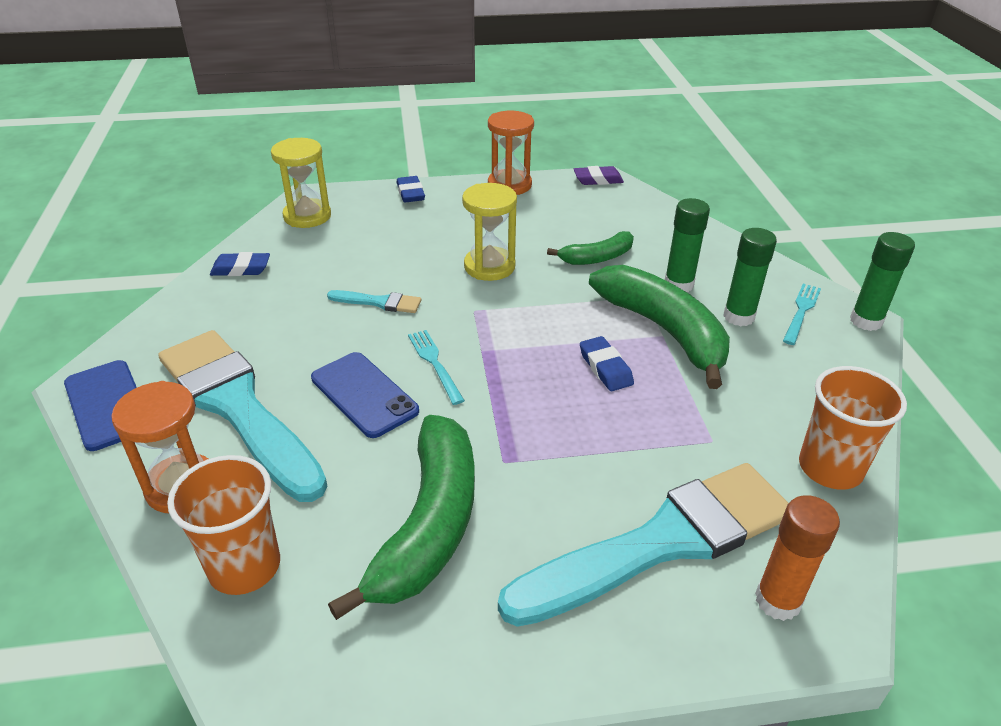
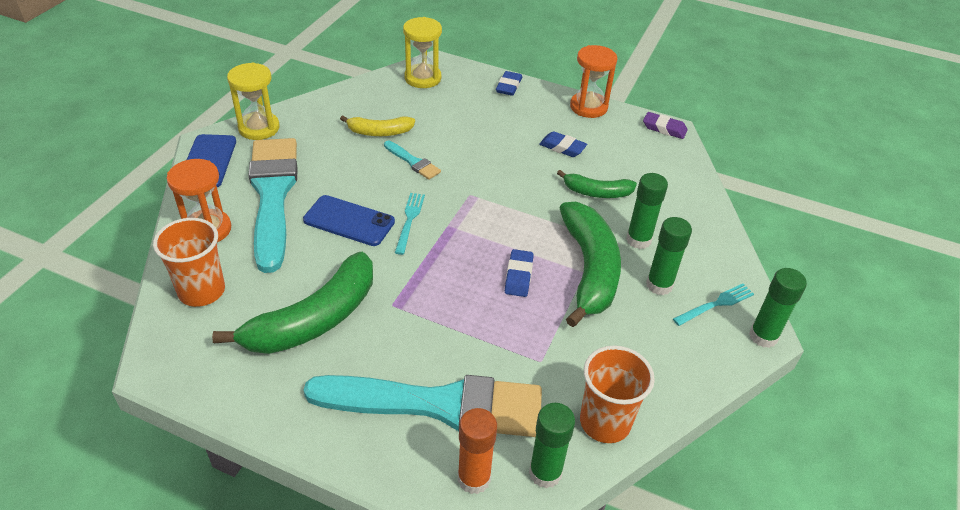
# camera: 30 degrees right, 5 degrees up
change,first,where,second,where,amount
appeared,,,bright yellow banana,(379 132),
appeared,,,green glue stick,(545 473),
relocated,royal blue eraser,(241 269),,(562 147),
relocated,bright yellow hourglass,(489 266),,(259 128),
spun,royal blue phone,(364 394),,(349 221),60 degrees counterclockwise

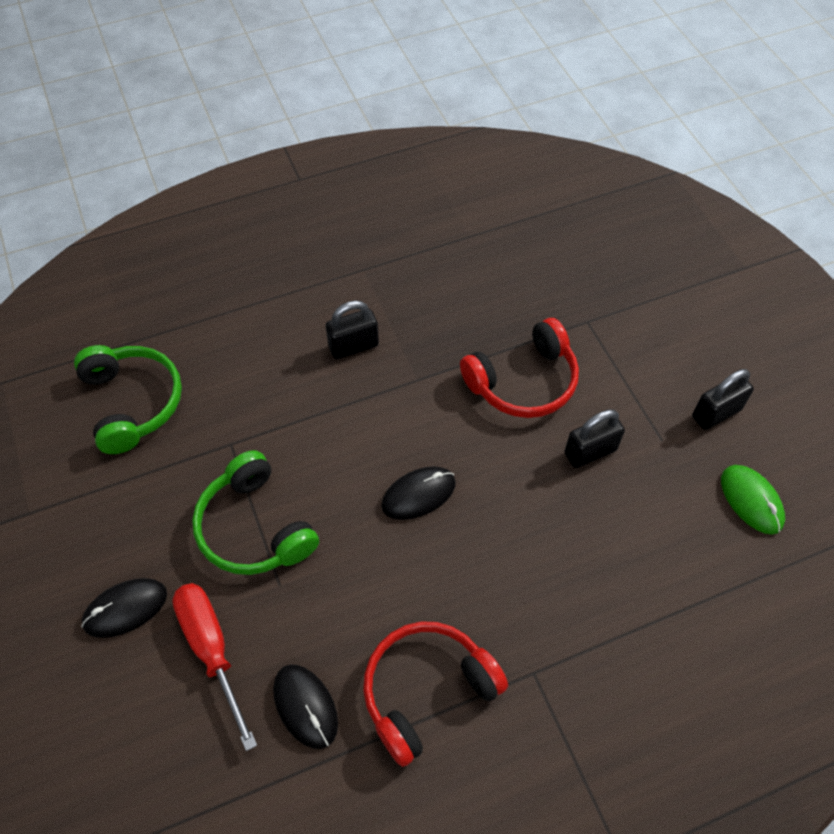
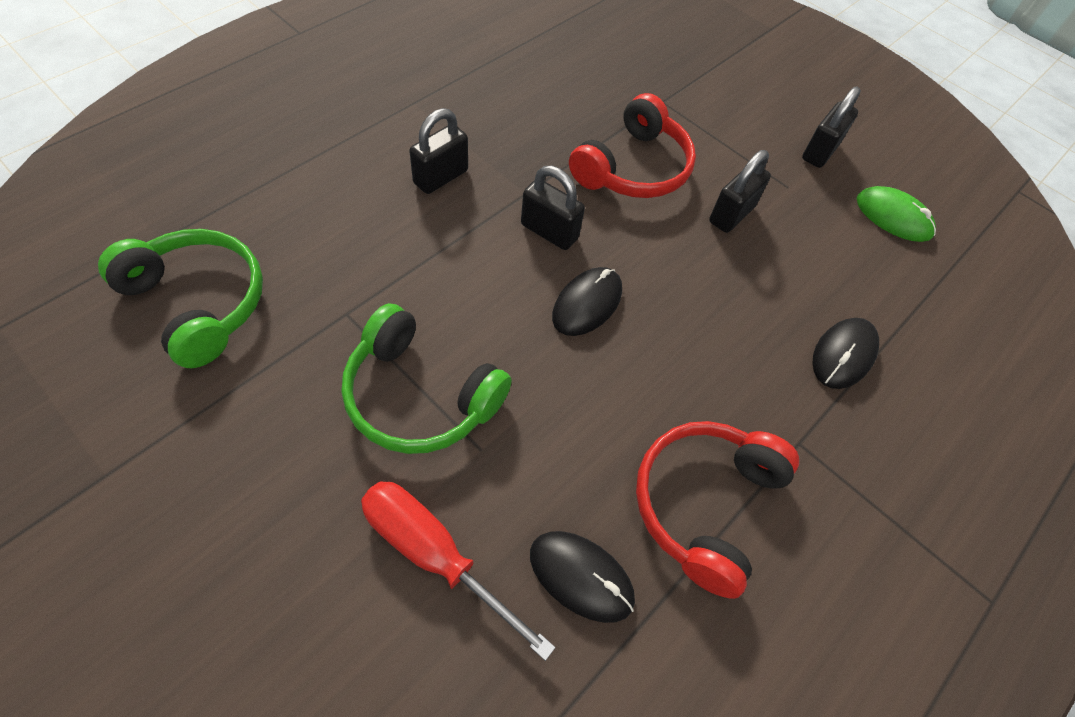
# camera: 30 degrees left, 0 degrees up
change,first,where,second,where,amount
appeared,,,jet-black padlock,(549 231),
relocated,jet-black mouse,(125 608),,(843 355),

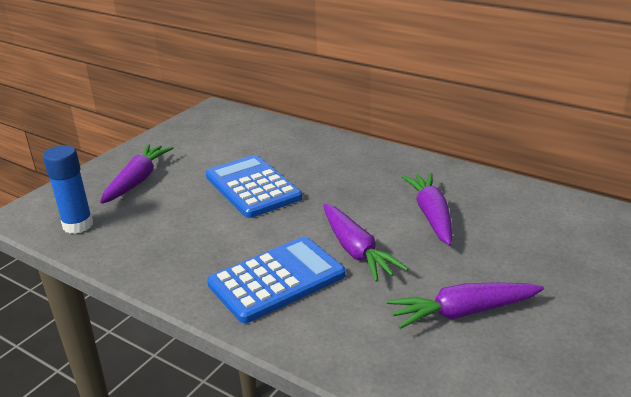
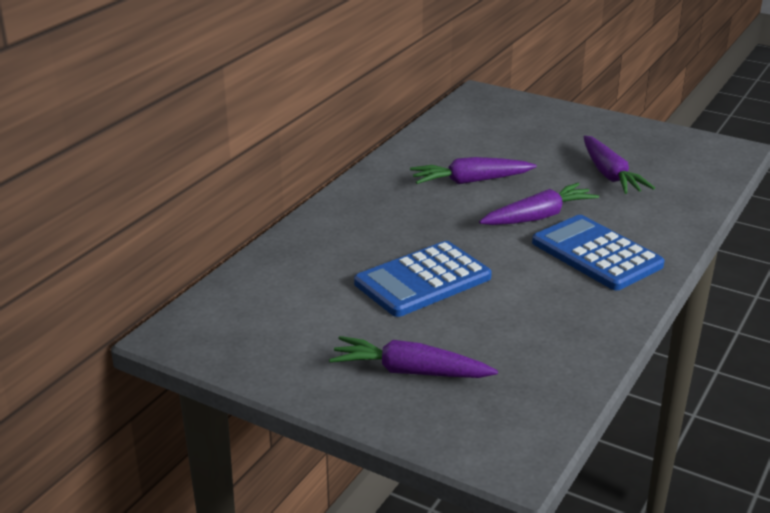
# camera: 95 degrees left, 0 degrees up
change,first,where,second,where,amount
missing,royal blue glue stick,(78 225),,,

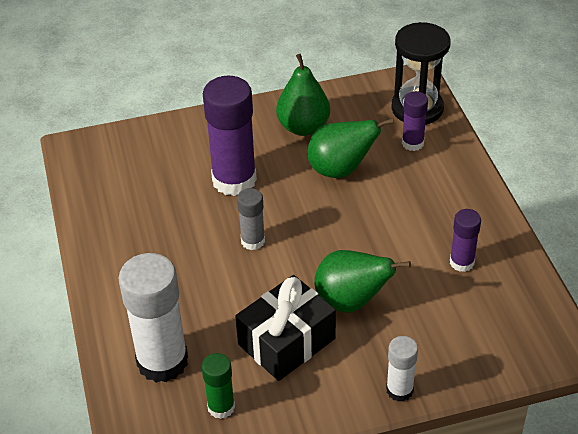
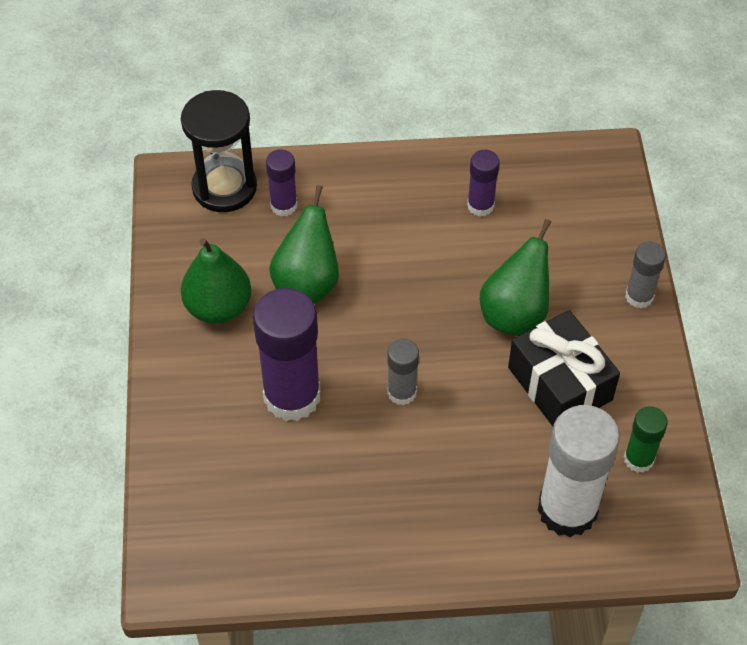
# camera: 80 degrees left, 10 degrees up
change,first,where,second,where,amount
colour,white glue stick,(399 390),grey glue stick,(639 296),

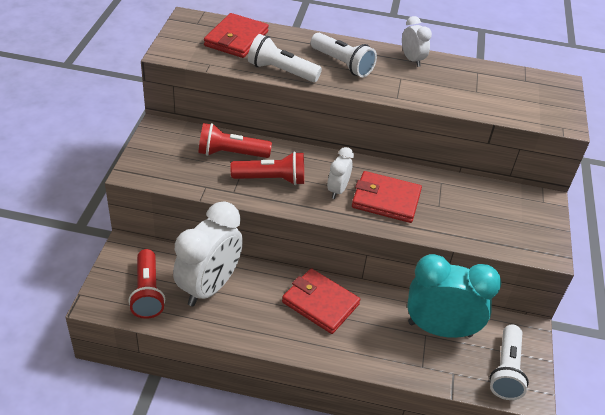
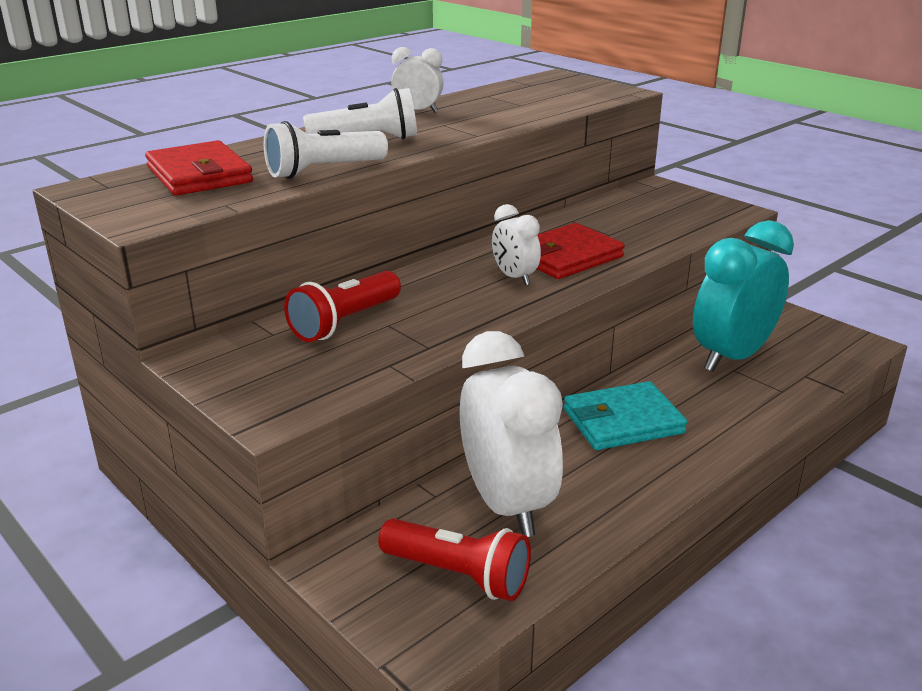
# camera: 50 degrees left, 15 degrees down
change,first,where,second,where,amount
missing,crimson pocket torch,(271 179),,,
missing,white pocket torch,(506 370),,,
colour,crimson billfold,(320 303),turquoise billfold,(623 421),

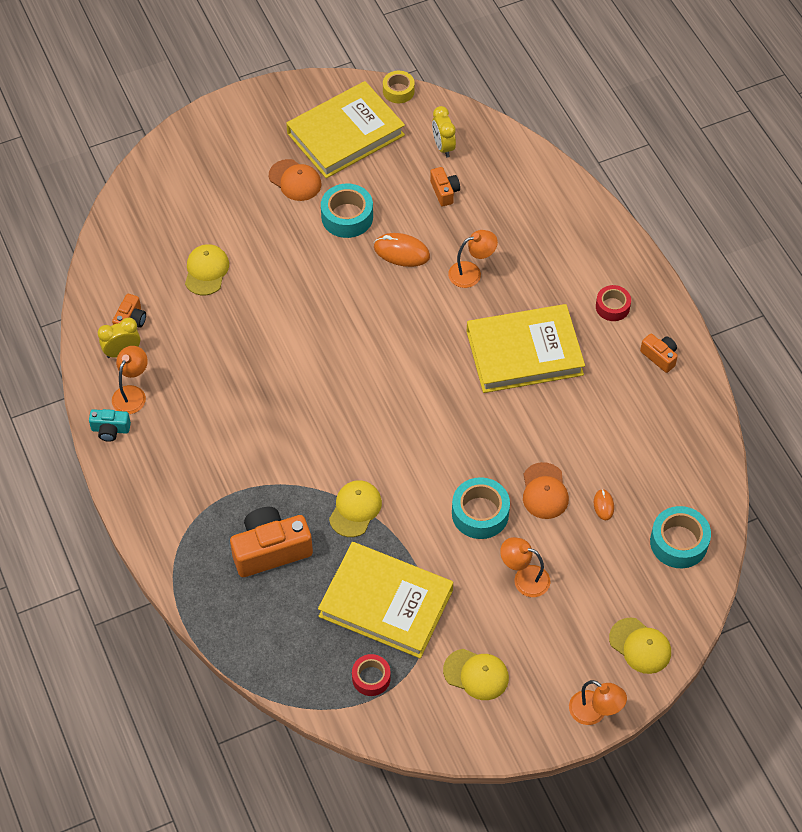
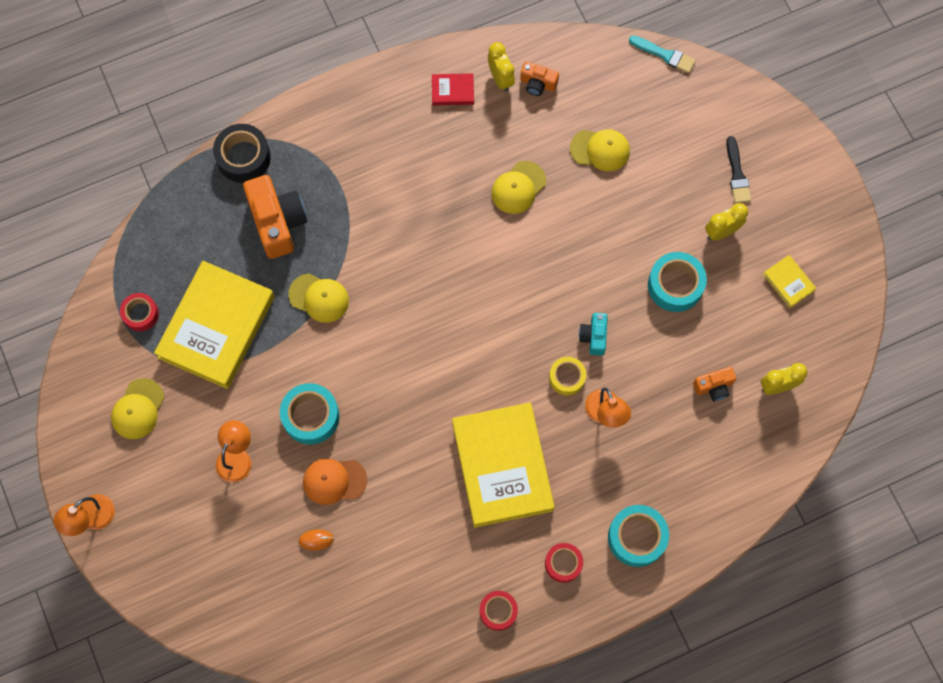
# camera: 90 degrees right, 15 degrees up
change,first,where,second,where,amount
missing,orange mouse,(401 252),,,
appeared,,,jet-black roll of tape,(243 157),
appeared,,,turquoise brush,(665 55),
appeared,,,jet-black brush,(737 174),
relocated,turquoise compact camera,(110 430),,(593 337),
relocated,bright yellow roll of tape,(398 91),,(567 378),
relocated,bright yellow baseball cap,(640 646),,(518 187),
relocated,turquoise roll of tape,(678 542),,(636 537),
exchanged,orange reading lamp,(132 394),crimson hardcover,(452 91),
exchanged,orange baseball cap,(295 180),bright yellow clock,(721 232),
exchanged,orange compact camera,(659 357),crimson roll of tape,(498 611),
size,bright yellow hardcover,(345 134),,(788 282),x0.41

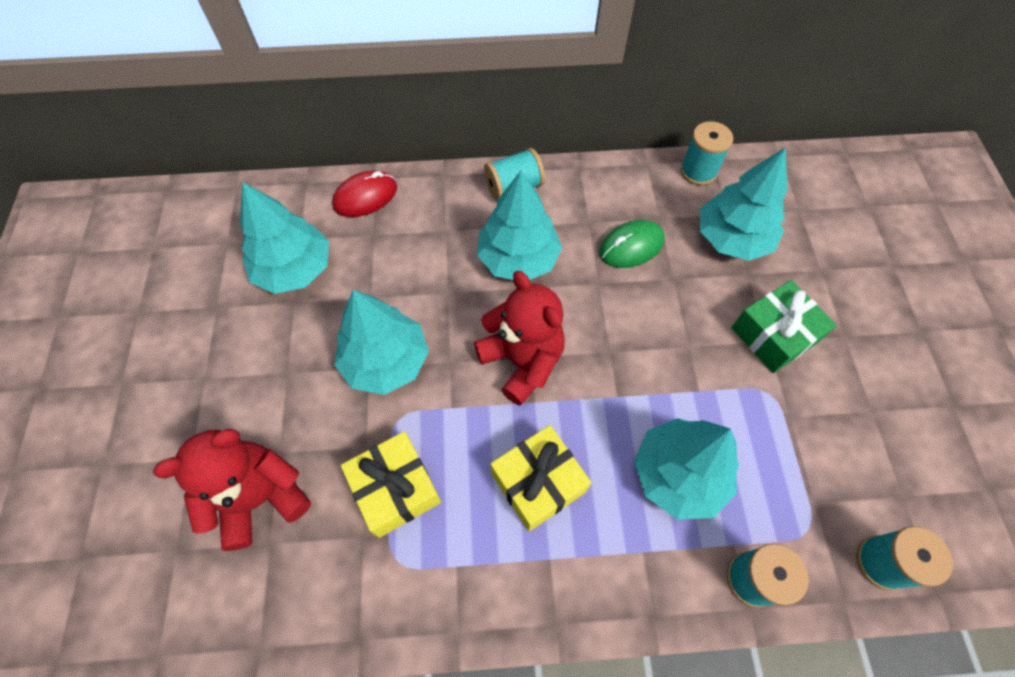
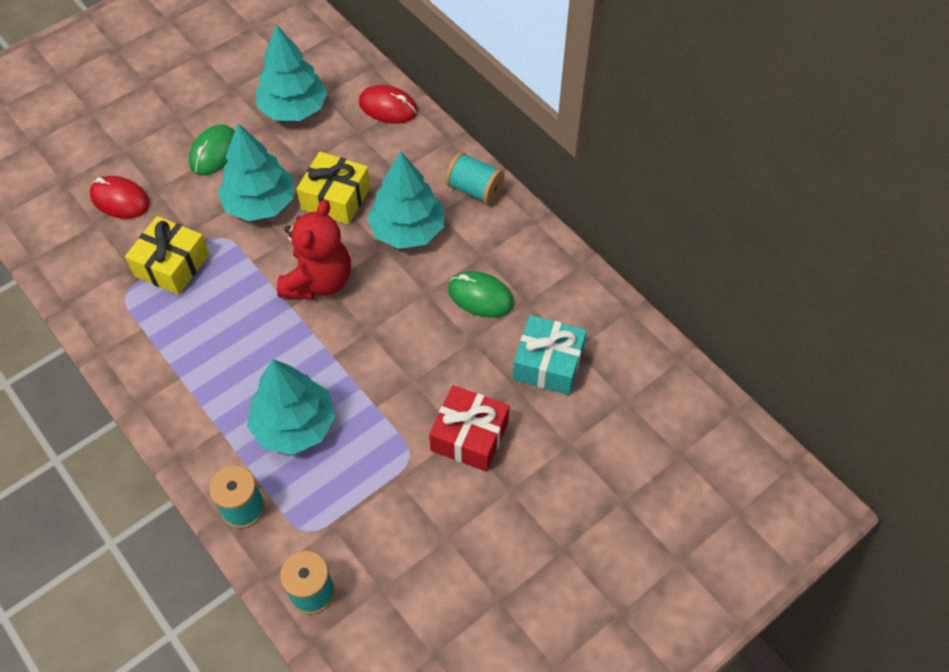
# camera: 55 degrees right, 5 degrees down
change,first,where,second,where,amount
missing,turquoise reel of thread,(698 171),,,
appeared,,,green mouse,(214 152),
relocated,bright yellow wrapped gift,(538 482),,(336 198),
exchanged,crimson teddy,(260 497),crimson mouse,(120 200),
exchanged,turquoise tree,(732 239),turquoise wrapped gift,(548 363),
colour,green wrapped gift,(774 335),crimson wrapped gift,(469 436),

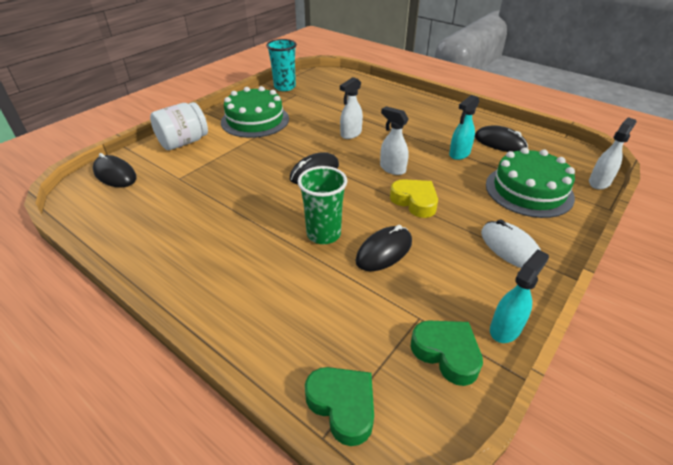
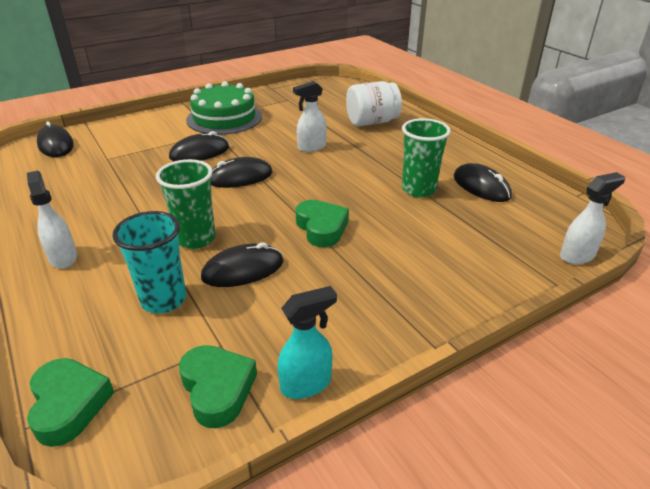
# camera: 20 degrees right, 5 degrees down
change,first,where,second,where,amount
missing,white mouse,(510 248),,,
missing,green cake,(529 190),,,
appeared,,,jet-black mouse,(199 153),
relocated,white jar,(183 142),,(372 122),
relocated,turquoise tumbler,(284 87),,(163 300),
relocated,white spray bottle,(392 169),,(63 257),
exchanged,turquoise spray bottle,(459 154),green tumbler,(418 189),
colour,bright yellow love heart,(415 201),green love heart,(321 228),

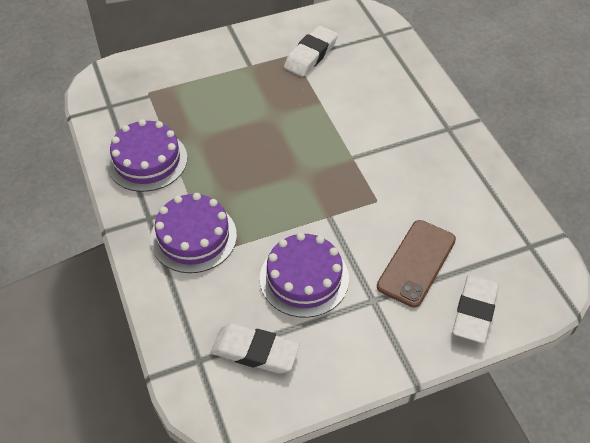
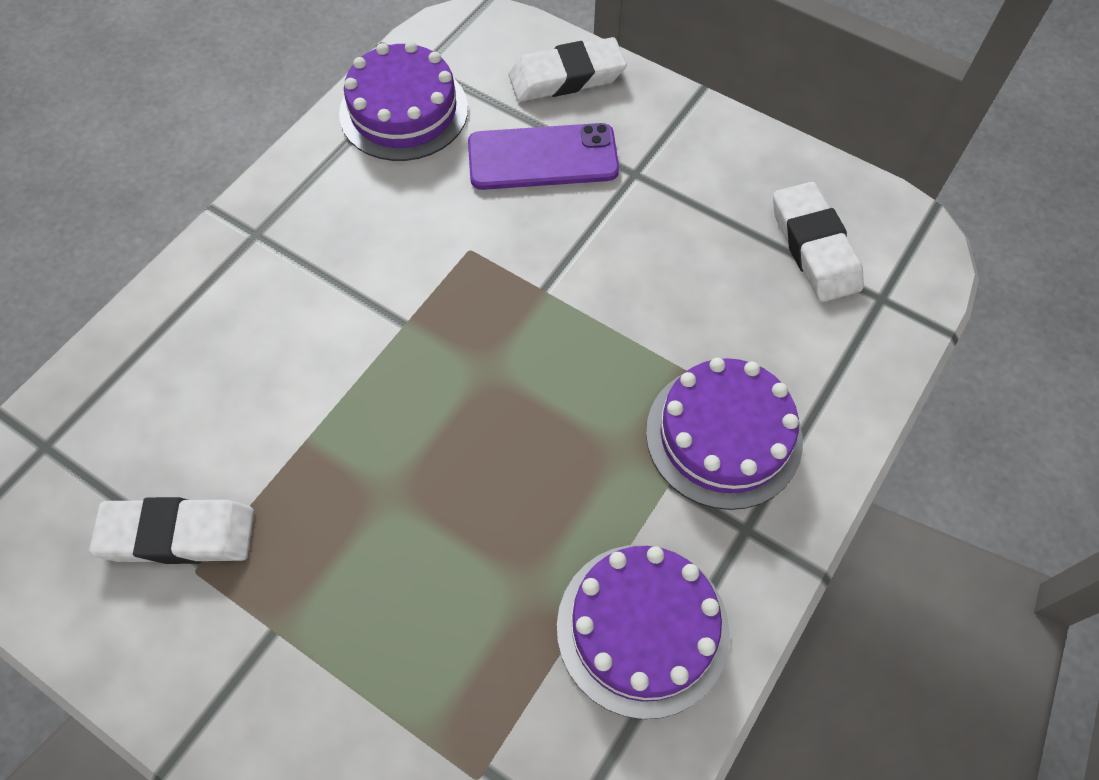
# camera: 125 degrees left, 10 degrees up
change,first,where,second,where,amount
relocated,royal purple cake,(304 278),,(404 111),
colour,brown phone,(416 263),royal purple phone,(542 157),

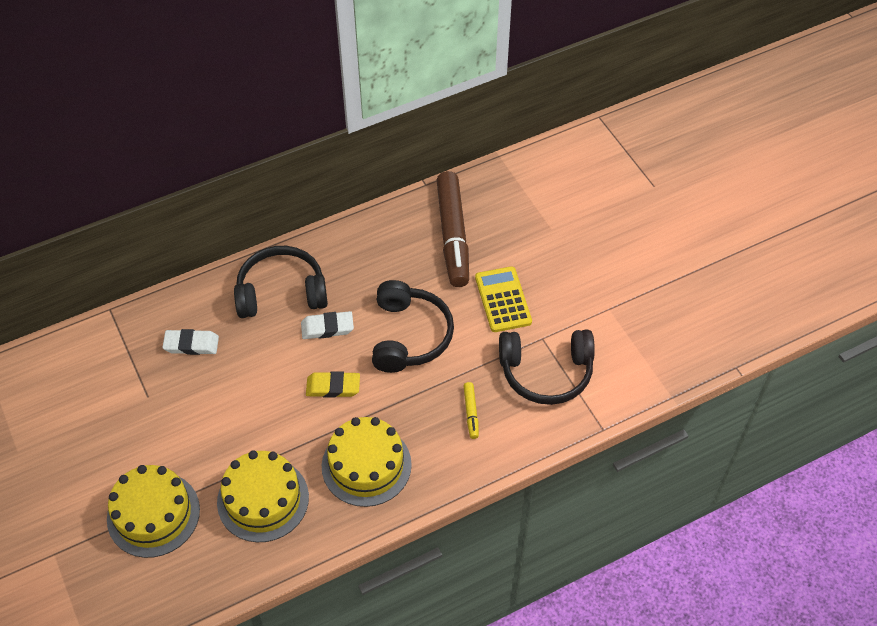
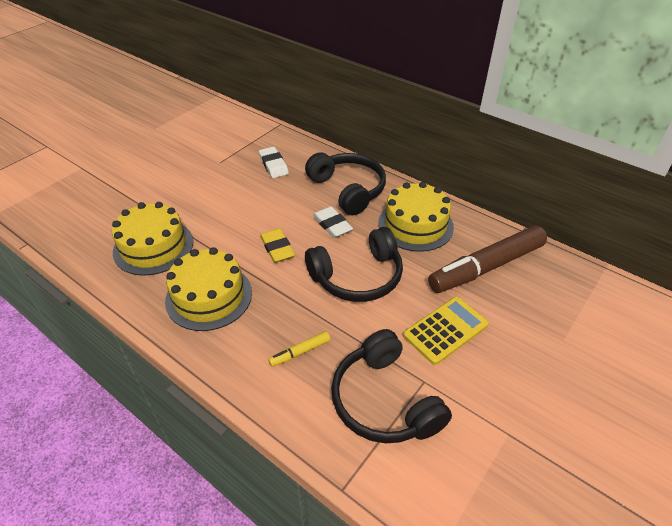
# camera: 65 degrees right, 10 degrees down
change,first,where,second,where,amount
relocated,bright yellow cake,(153 514),,(415 225),

